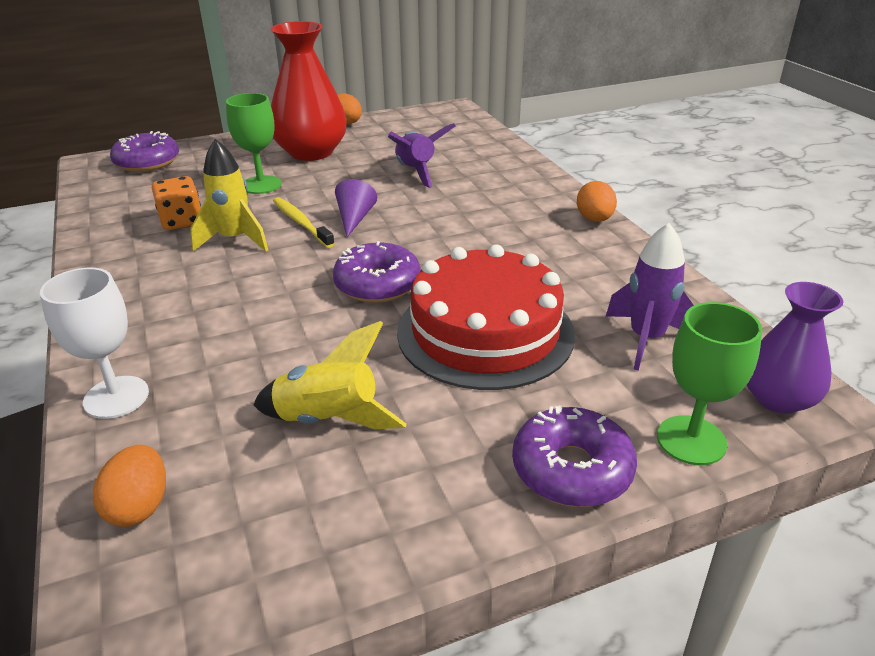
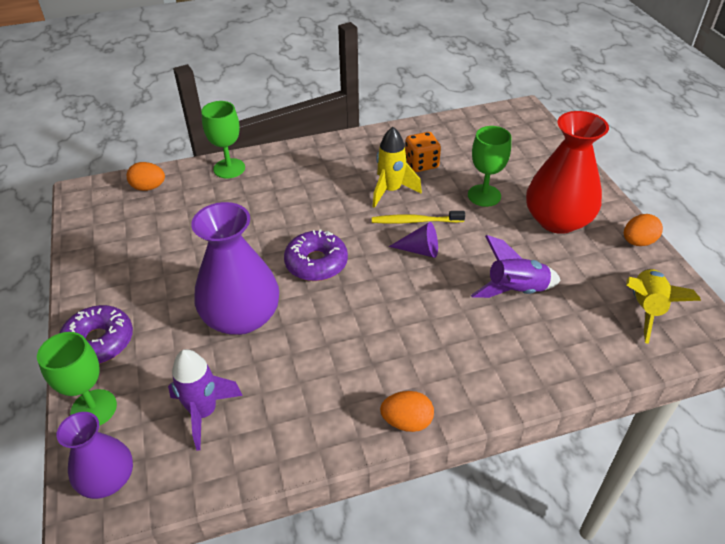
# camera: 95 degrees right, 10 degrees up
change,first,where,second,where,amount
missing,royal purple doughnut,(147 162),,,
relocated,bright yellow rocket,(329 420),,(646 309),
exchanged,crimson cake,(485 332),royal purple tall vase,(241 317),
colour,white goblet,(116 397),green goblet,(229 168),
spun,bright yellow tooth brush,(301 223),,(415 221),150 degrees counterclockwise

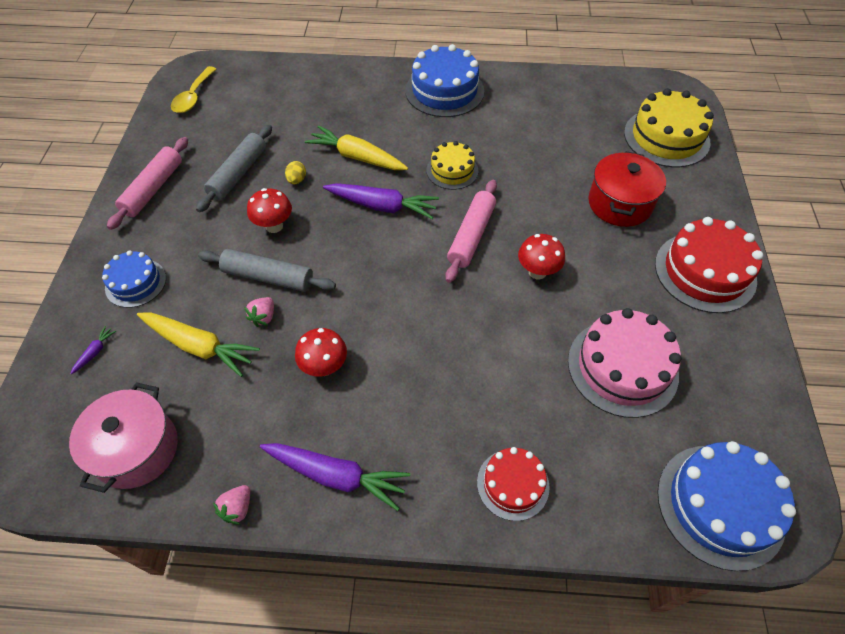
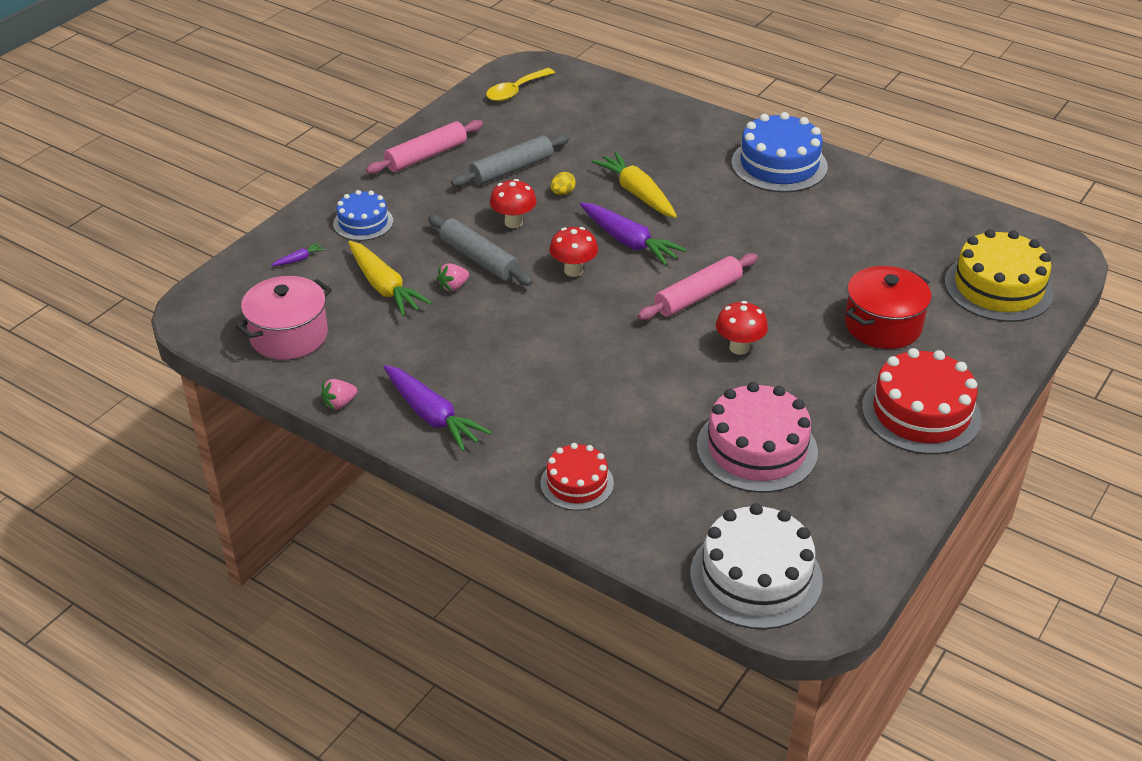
# camera: 30 degrees right, 15 degrees down
change,first,where,second,where,amount
missing,bright yellow cake,(452 170),,,
relocated,crimson toadstool,(324 367),,(573 270),
colour,royal blue cake,(720 505),white cake,(756 576),

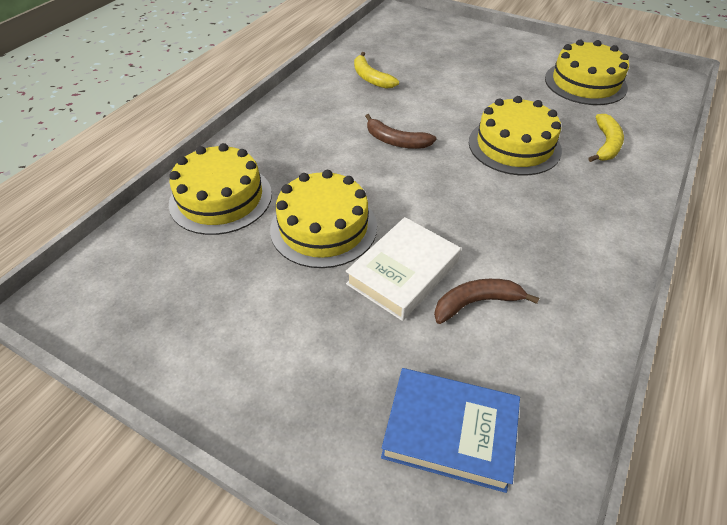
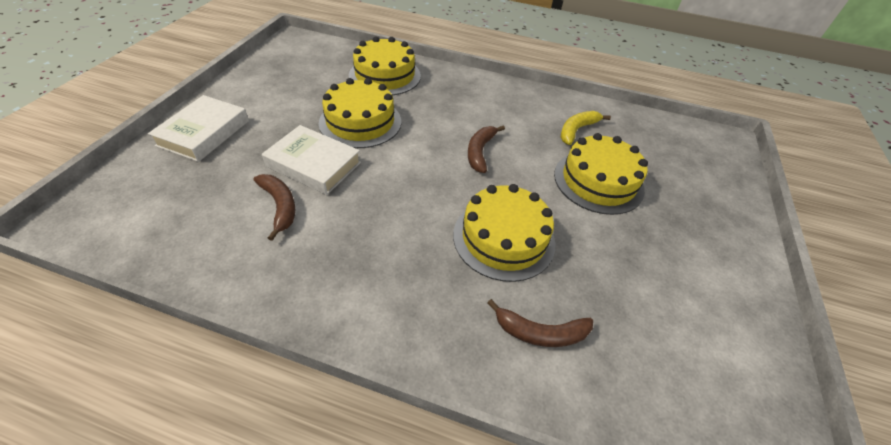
# camera: 75 degrees right, 0 degrees up
change,first,where,second,where,amount
missing,royal blue hardcover,(449 432),,,
appeared,,,white hardcover,(204 133),
relocated,bright yellow cake,(585 83),,(598 181),
colour,bright yellow banana,(606 145),brown banana,(540 332),

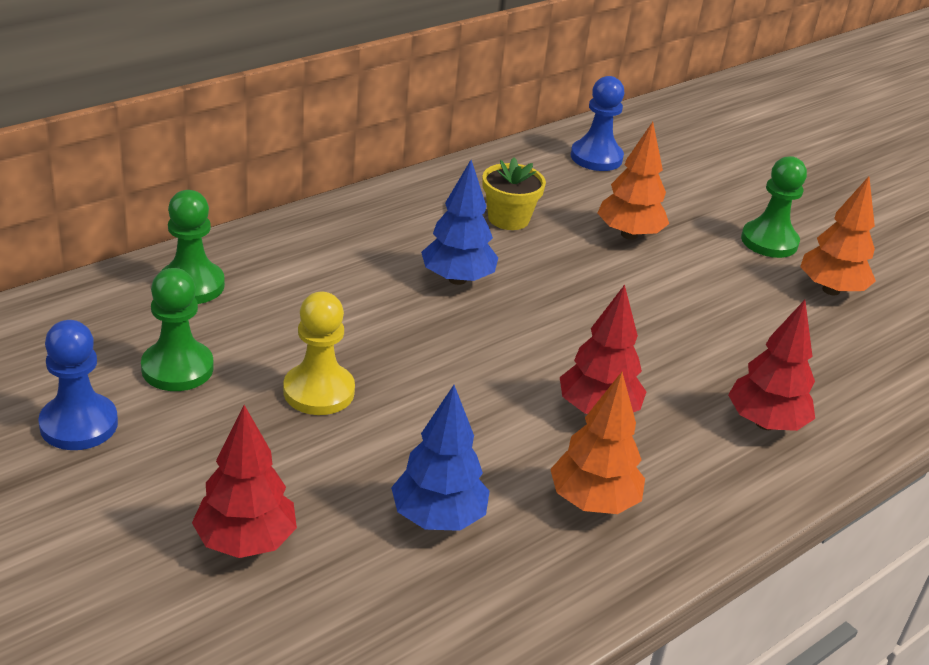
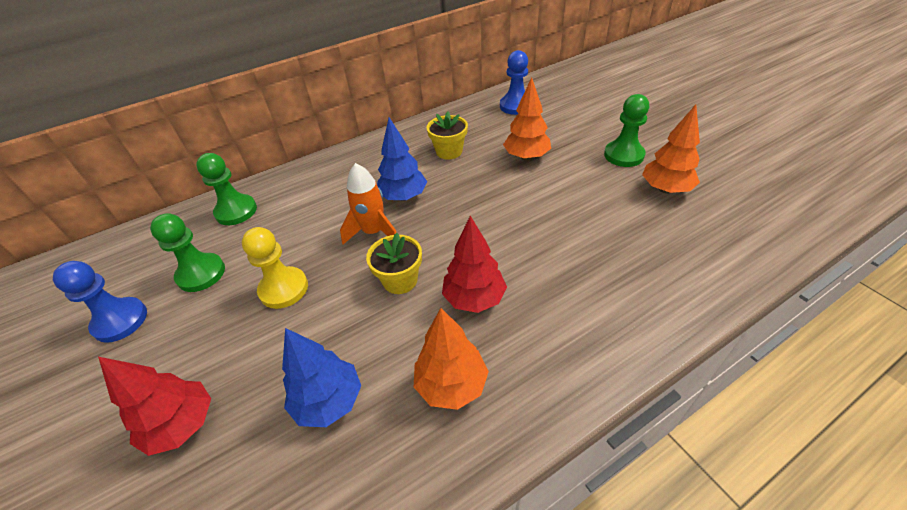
# camera: 15 degrees right, 10 degrees up
change,first,where,second,where,amount
missing,crimson tree,(765 423),,,
appeared,,,orange rocket,(374 232),
appeared,,,bright yellow flower pot,(400 280),

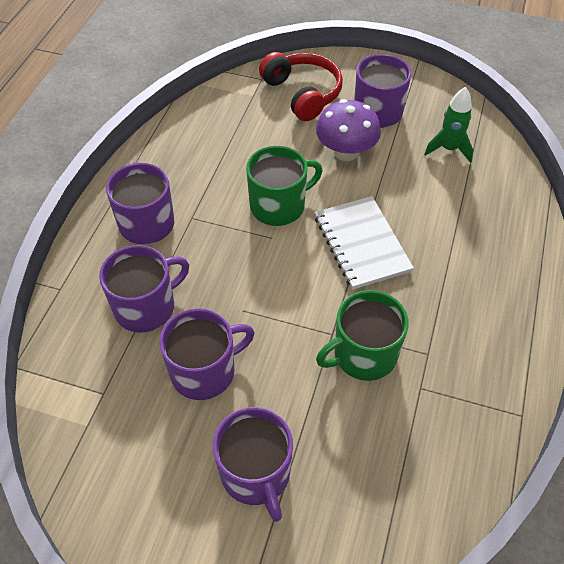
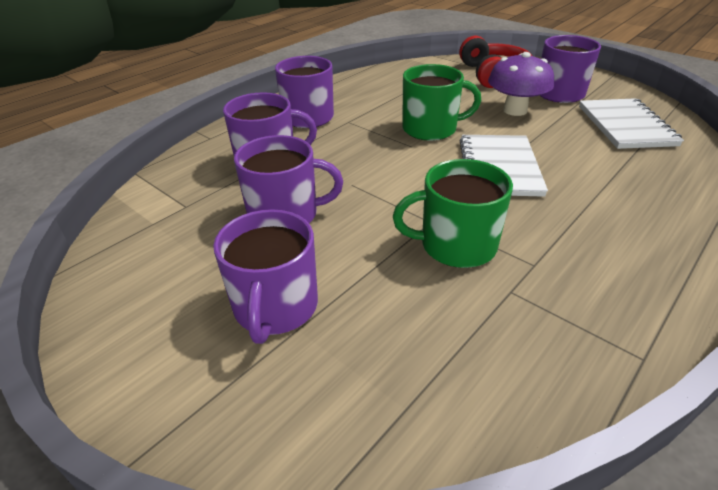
# camera: 25 degrees right, 15 degrees down
change,first,where,second,where,amount
exchanged,green rocket,(448 149),white notebook,(625 126),

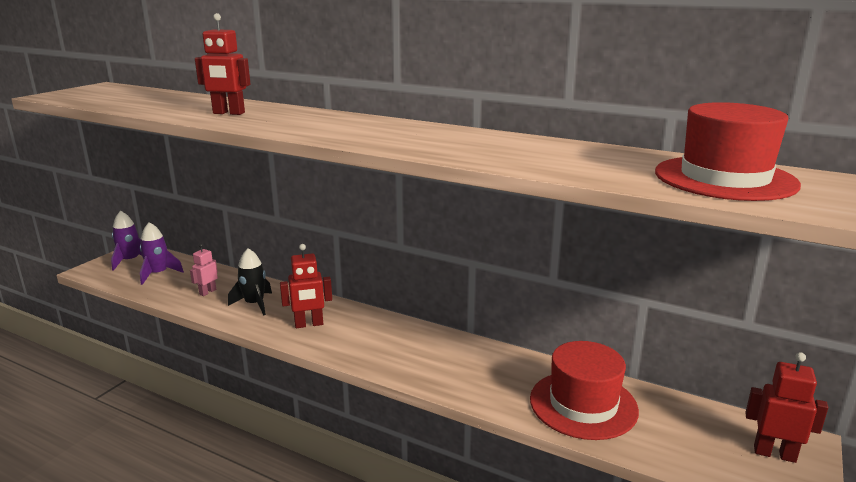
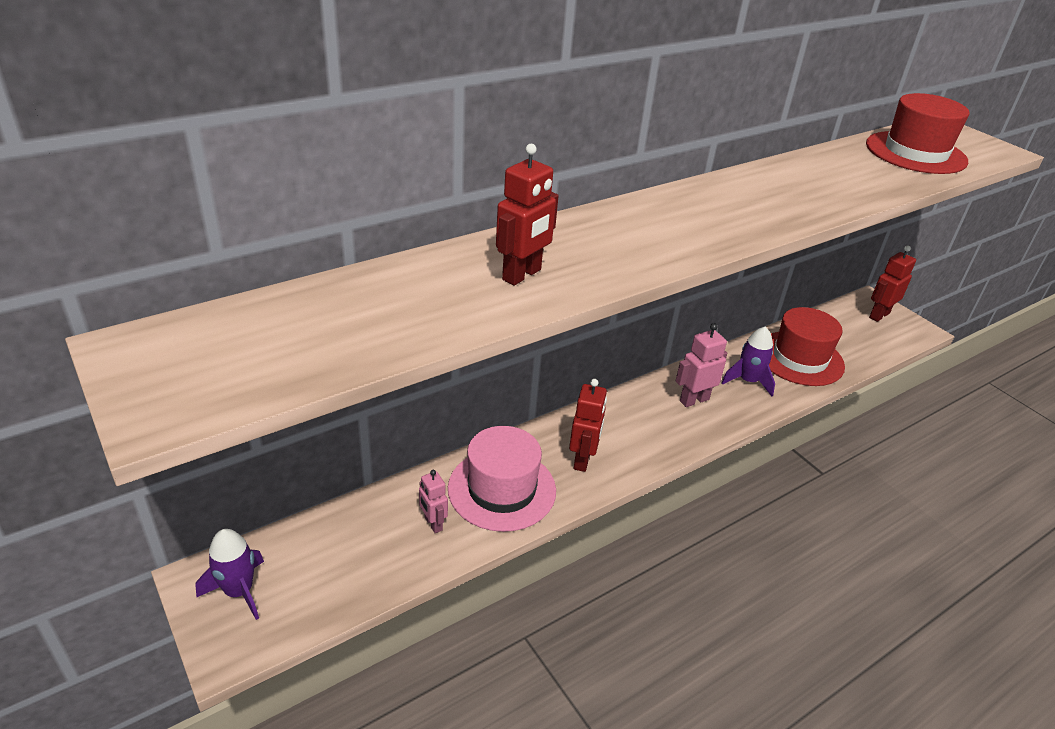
# camera: 65 degrees left, 15 degrees up
change,first,where,second,where,amount
appeared,,,rose-pink robot,(694 400),
relocated,royal purple rocket,(158 274),,(748 381),
exchanged,jet-black rocket,(254 304),rose-pink top hat,(502 489),

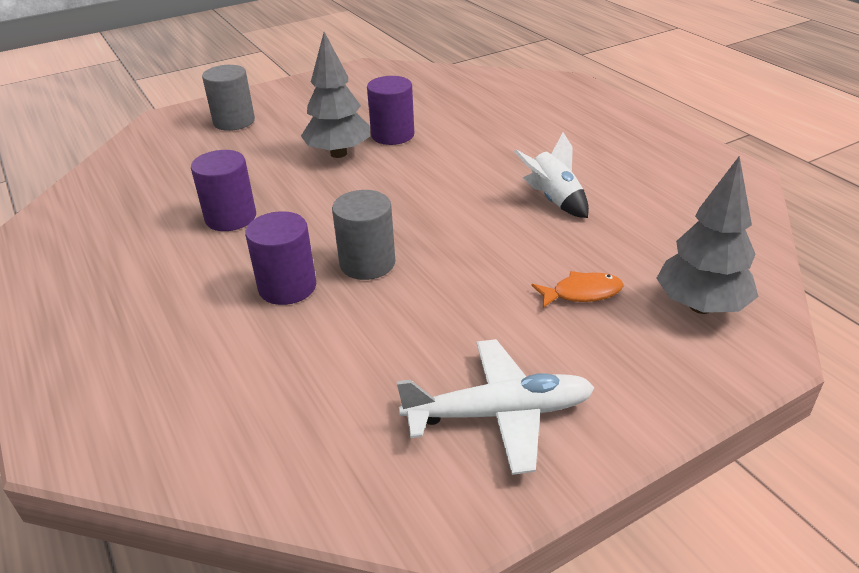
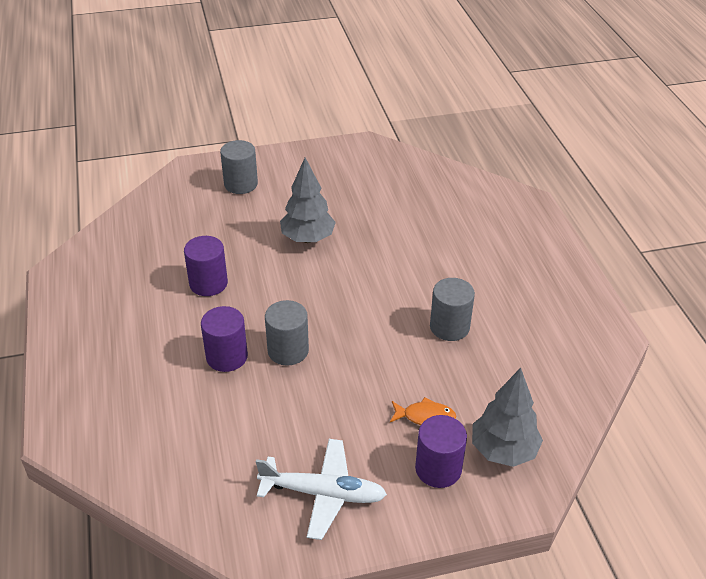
# camera: 15 degrees right, 5 degrees up
change,first,where,second,where,amount
relocated,royal purple cylinder shape,(392 135),,(438 469),
exchanged,white rocket,(554 200),grey cylinder shape,(449 327),

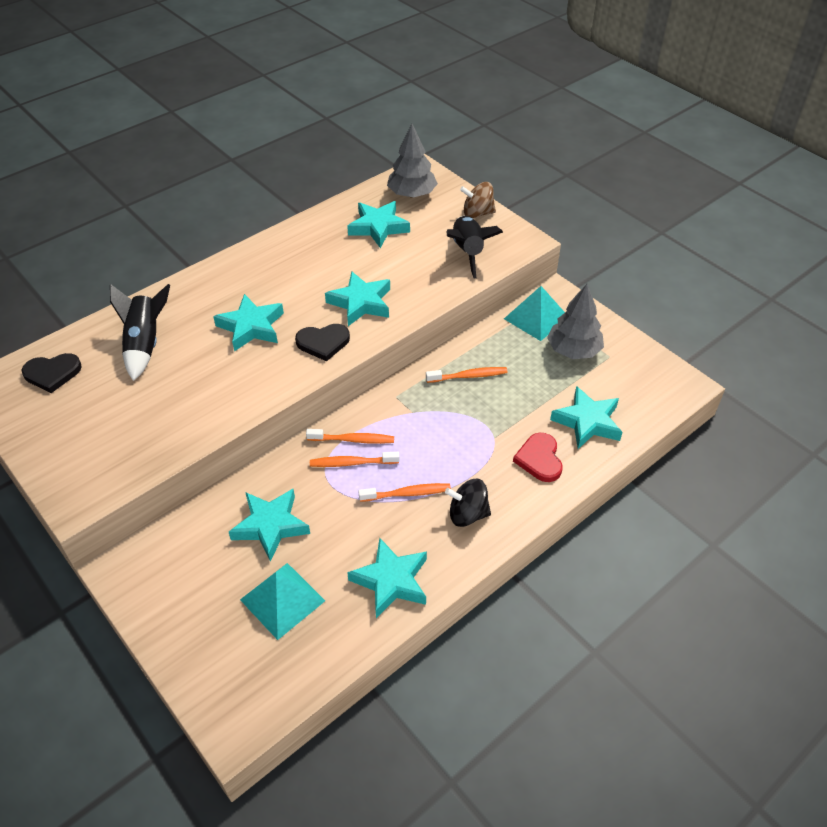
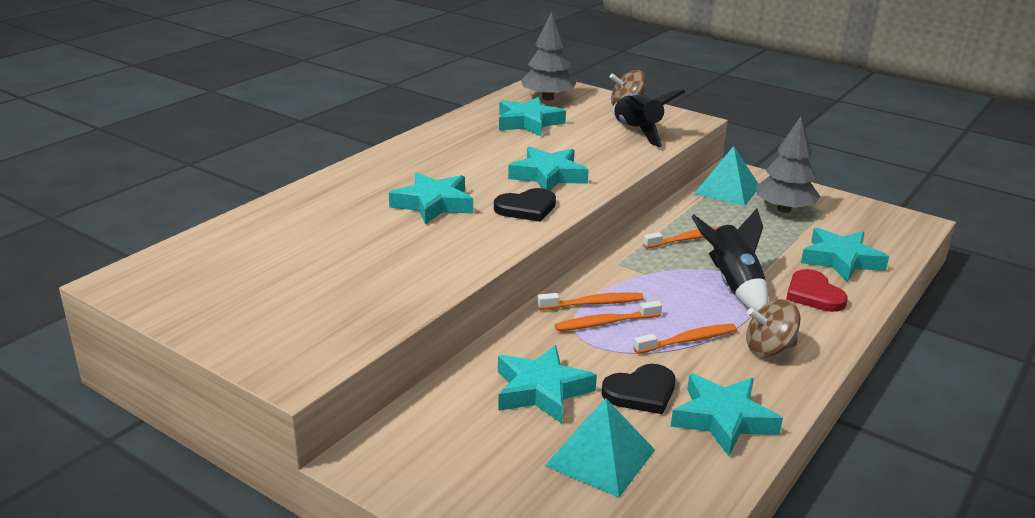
# camera: 15 degrees left, 20 degrees down
change,first,where,second,where,amount
relocated,jet-black love heart,(52 373),,(641 392),
relocated,jet-black rocket,(145 344),,(733 285),
colour,jet-black spinning top,(467 514),brown spinning top,(769 349),

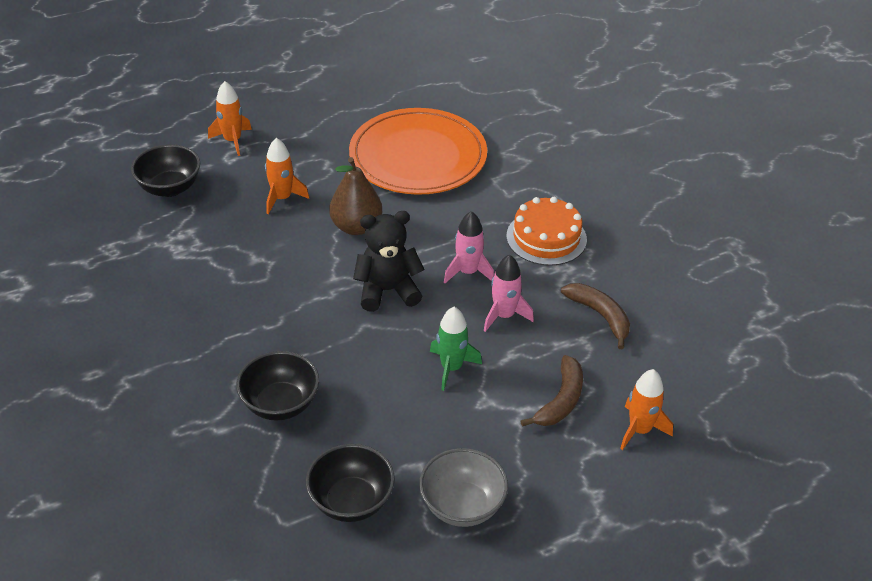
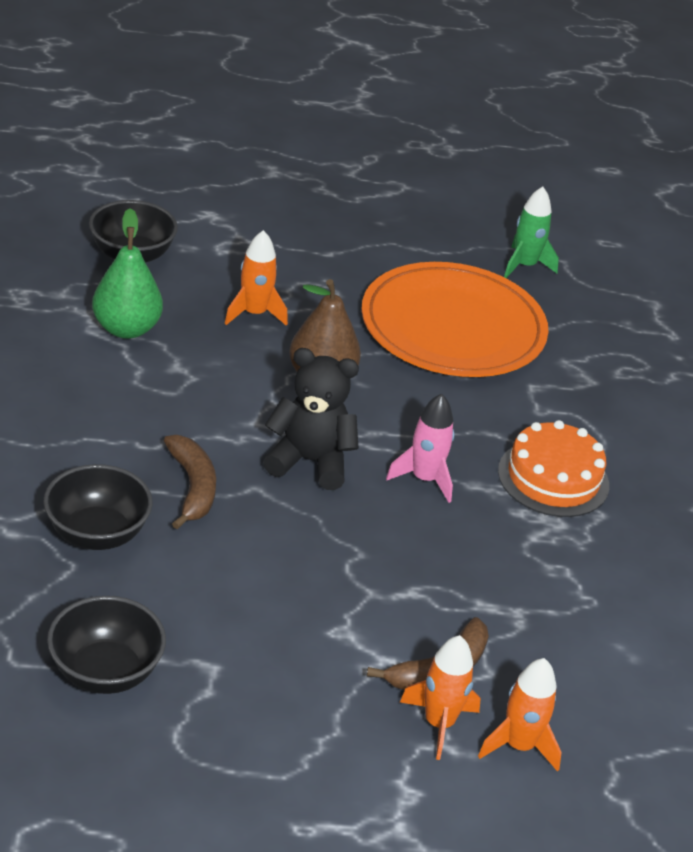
# camera: 20 degrees right, 5 degrees down
change,first,where,second,where,amount
missing,grey deep dish,(462 506),,,
missing,rose-pink rocket,(504 316),,,
appeared,,,green pear fruit,(126 329),
relocated,orange rocket,(232 141),,(439 723),
relocated,green rocket,(451 368),,(524 266),
relocated,brown banana,(600 316),,(192 487),

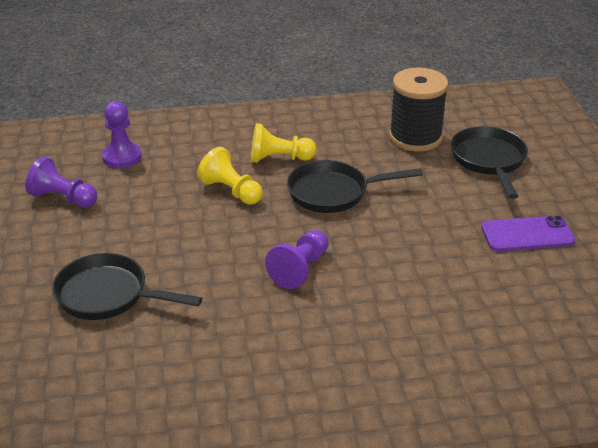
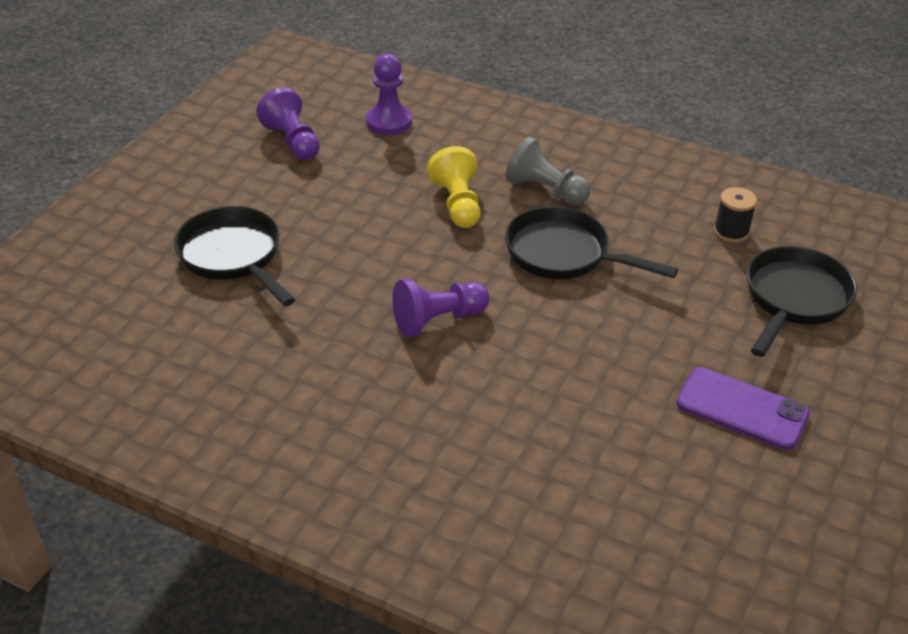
# camera: 35 degrees right, 5 degrees up
change,first,where,second,where,amount
colour,bright yellow pawn,(279 159),grey pawn,(545 190),
size,jet-black reel of thread,(415 137),,(731 232),x0.48

